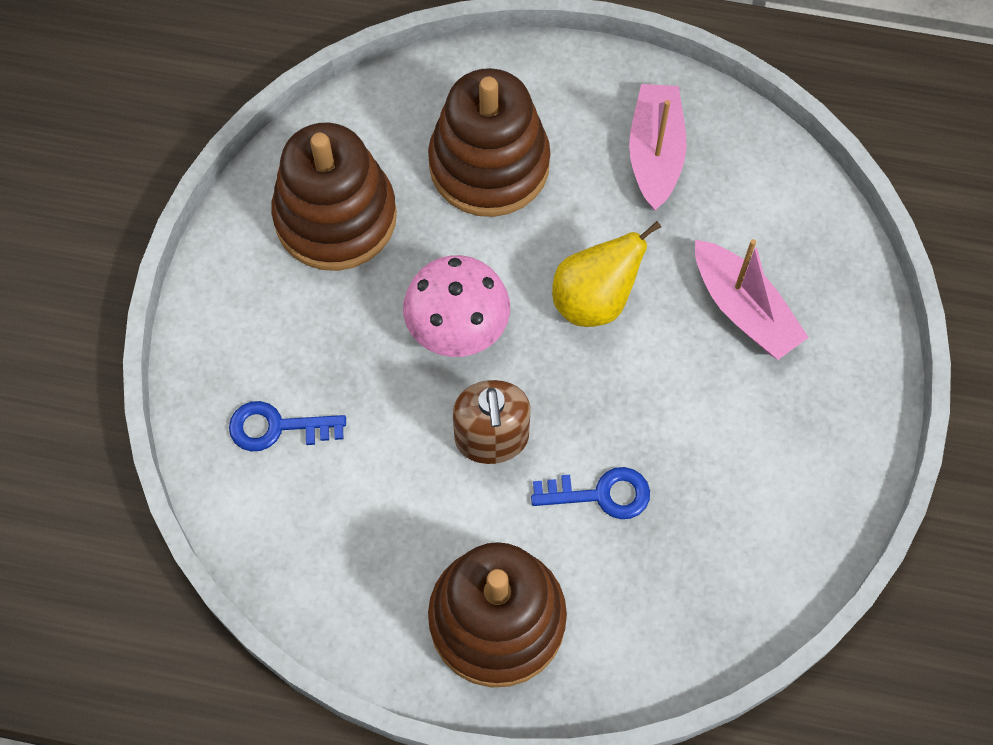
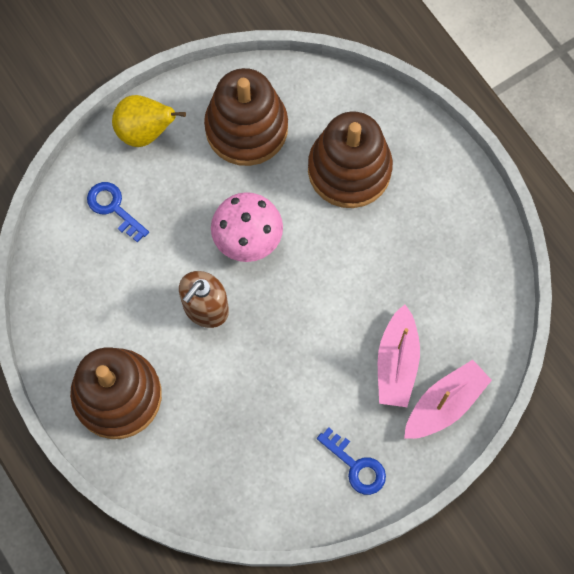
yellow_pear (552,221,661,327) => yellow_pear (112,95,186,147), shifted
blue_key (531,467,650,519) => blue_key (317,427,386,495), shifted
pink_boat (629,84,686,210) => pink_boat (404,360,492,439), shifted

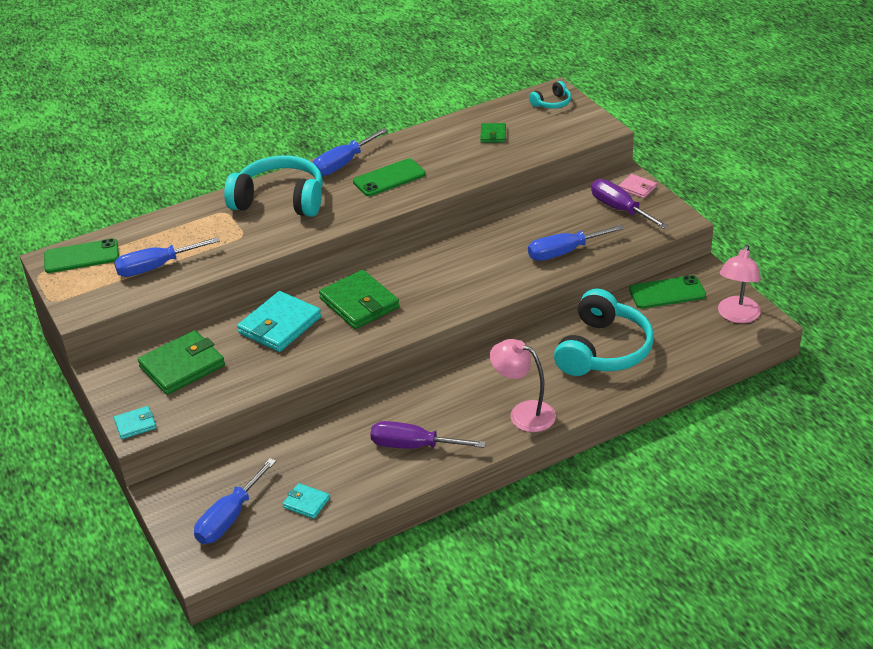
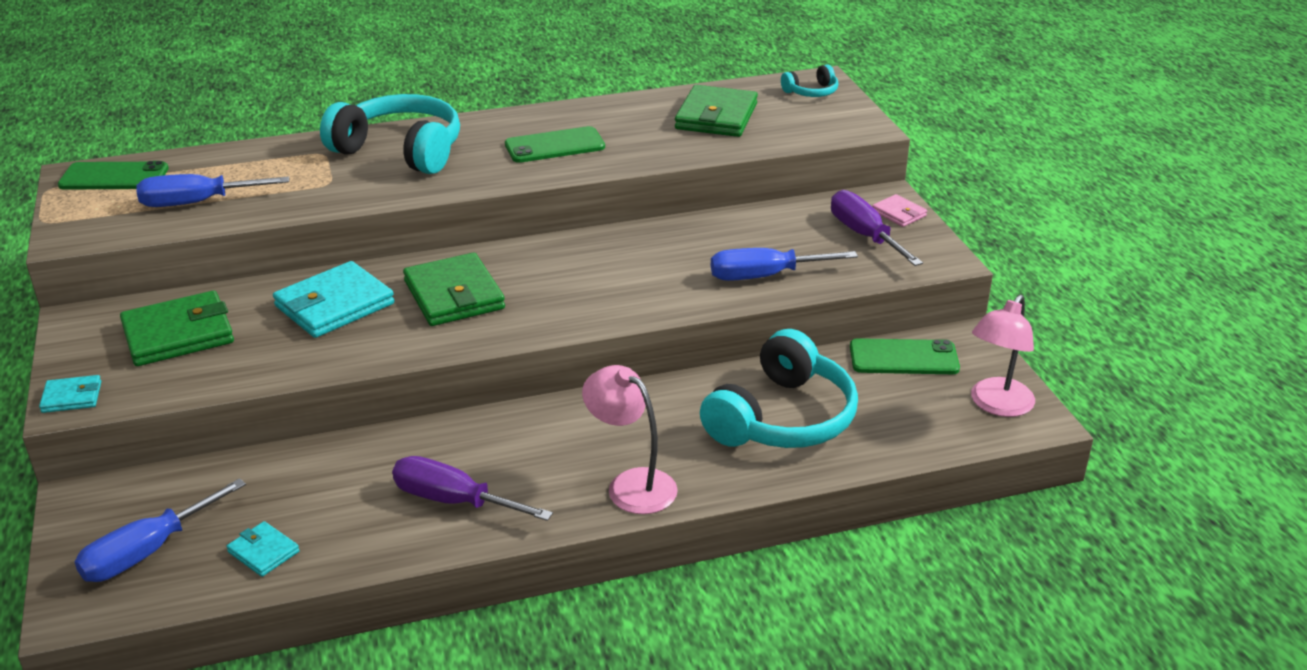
green_wallet (480,123,506,143) => green_wallet (675,85,758,137), x1.97
blue_screwdriver (313,128,388,176) => nothing

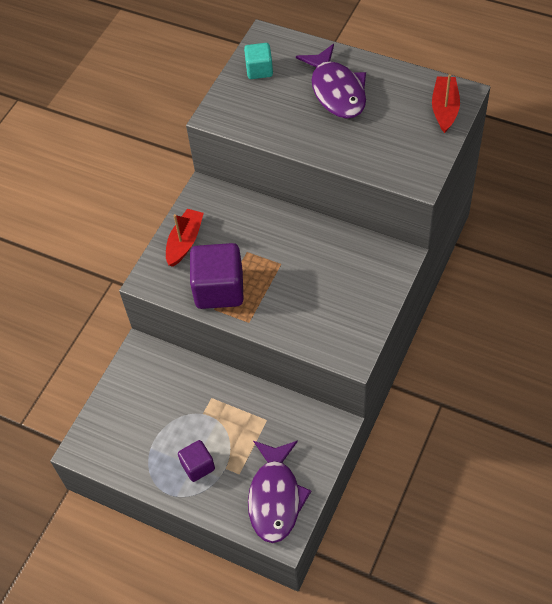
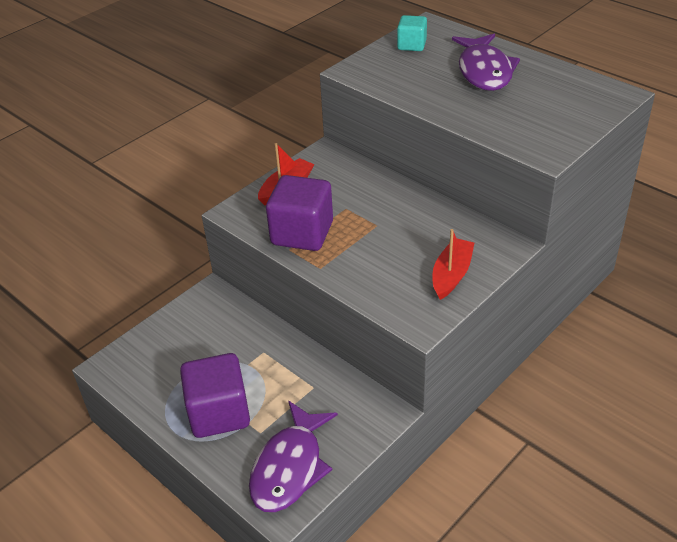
purple_cube (178,440,215,482) => purple_cube (180,353,250,438), x1.80
red_boat (432,74,460,133) => red_boat (433,229,474,300), shifted

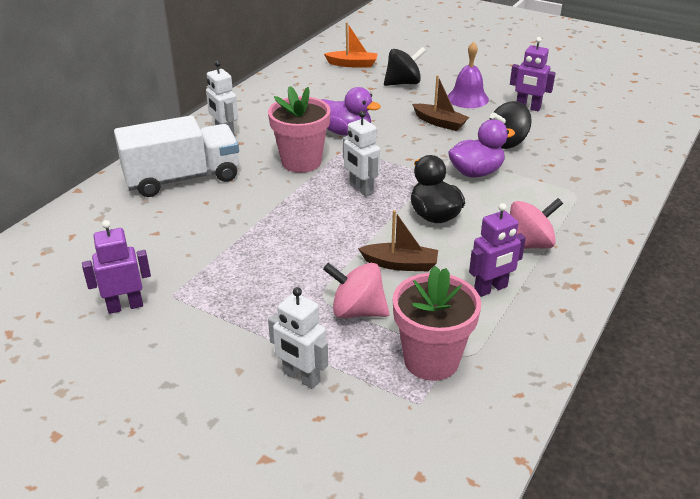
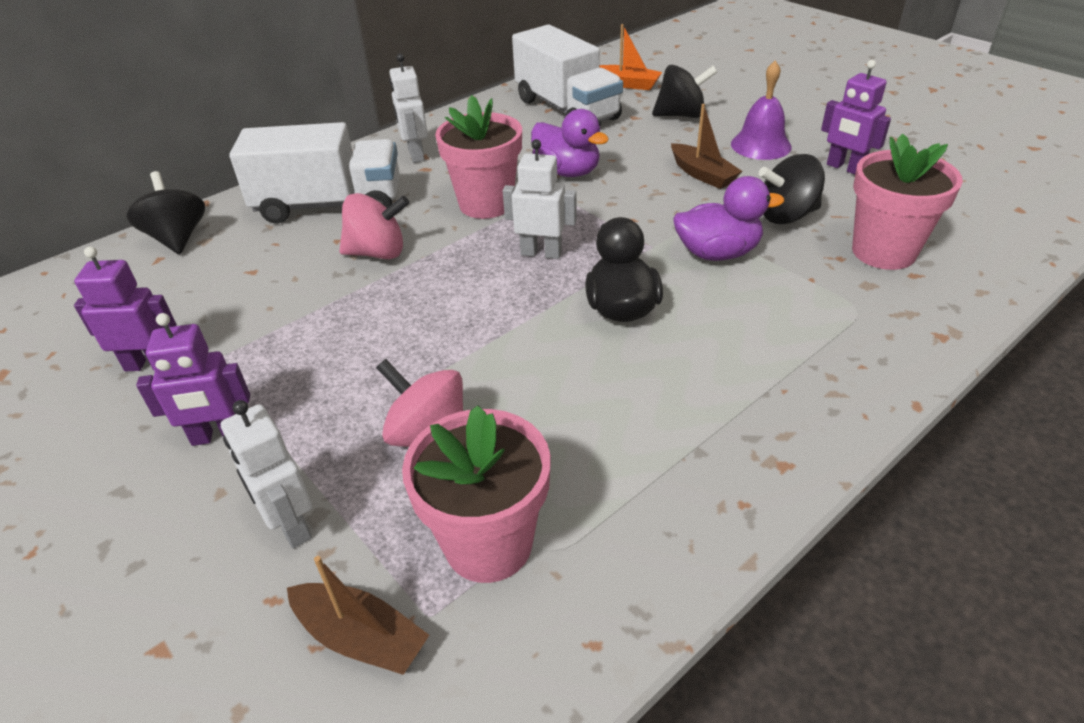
nothing => black_spinning_top (127,171,205,254)
purple_robot (469,203,526,297) => purple_robot (136,313,250,446), shifted
brown_boat (358,210,438,271) => brown_boat (287,556,429,675), shifted
pink_spinning_top (510,198,563,249) => pink_spinning_top (339,193,409,259), shifted
white_robot (343,111,380,196) => white_robot (503,139,577,259), 120 degrees clockwise
nothing => white_truck (512,24,623,121)
nothing => pink_flower_pot (852,134,963,270)

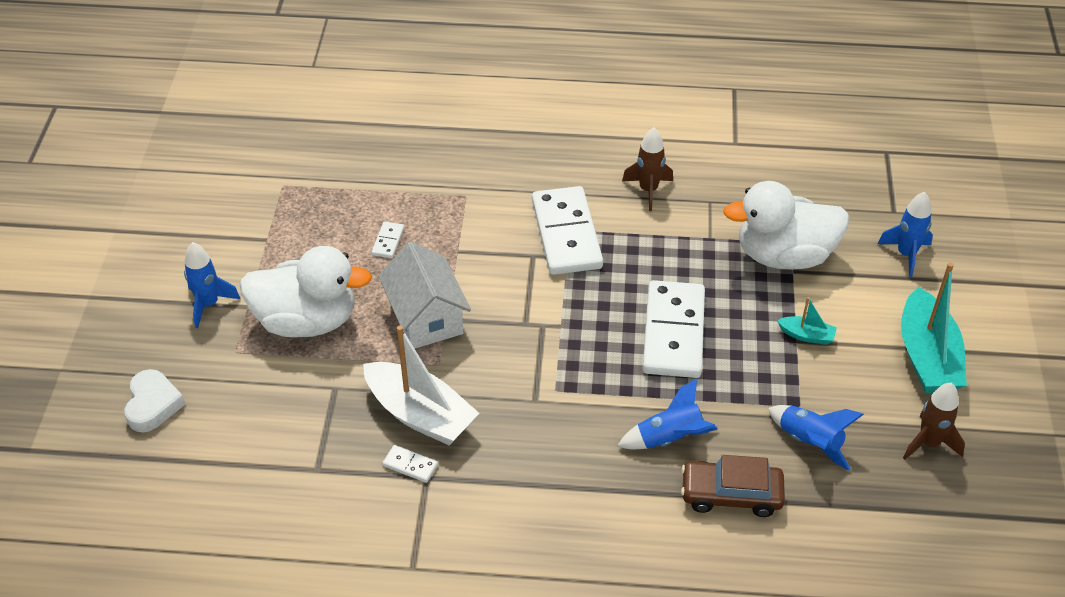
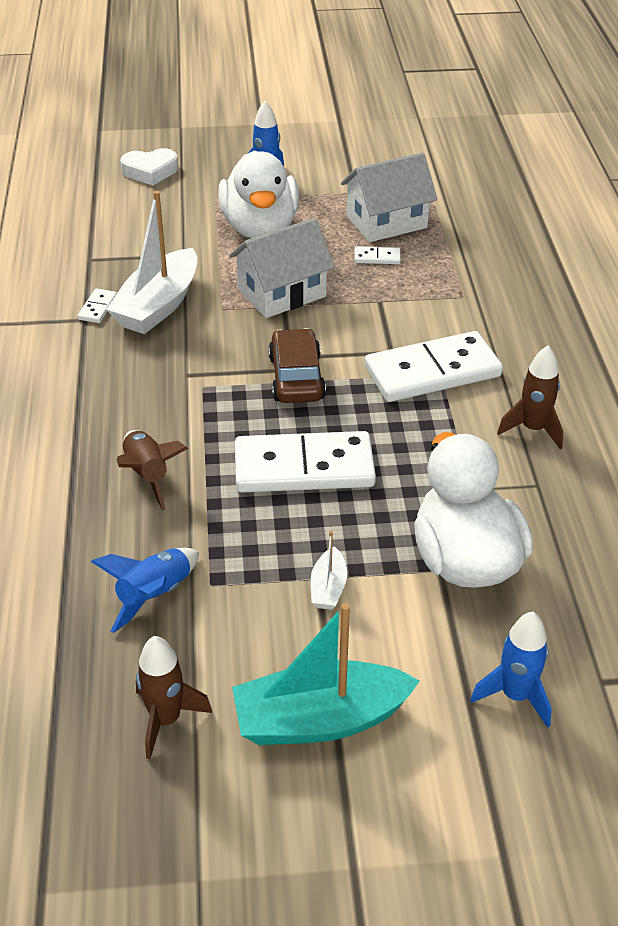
blue_rocket (617,379,718,449) => brown_rocket (117,430,188,510)
brown_car (681,455,785,517) => brown_car (268,328,326,403), shifted
turquoise_boat (777,297,837,345) => white_boat (311,531,347,610)
nothing => white_house (341,153,437,242)

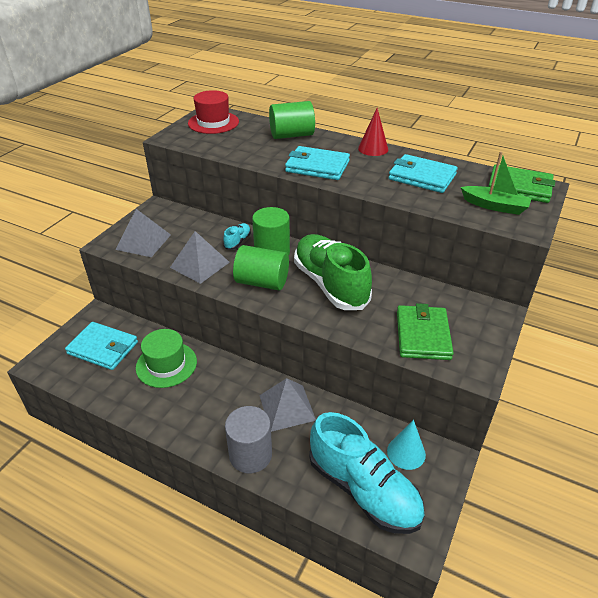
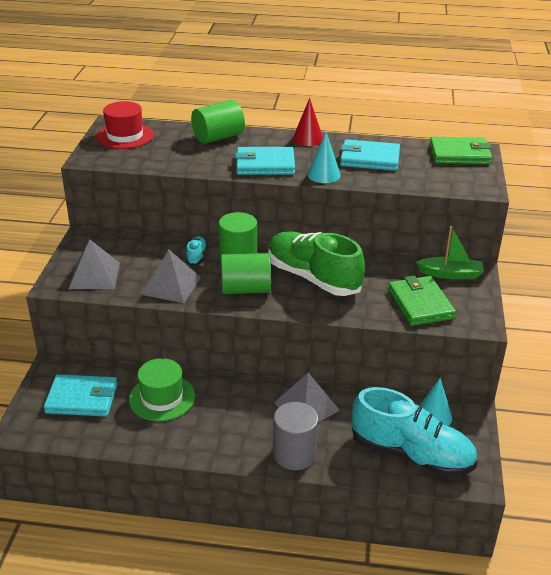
nothing => turquoise_cone (307,132,341,183)
green_boat (461,151,532,215) => green_boat (416,226,484,279), shifted

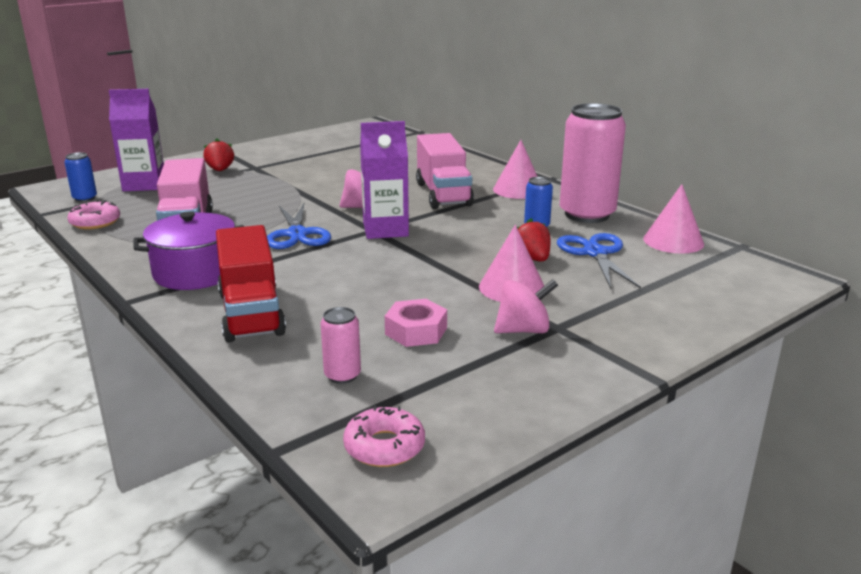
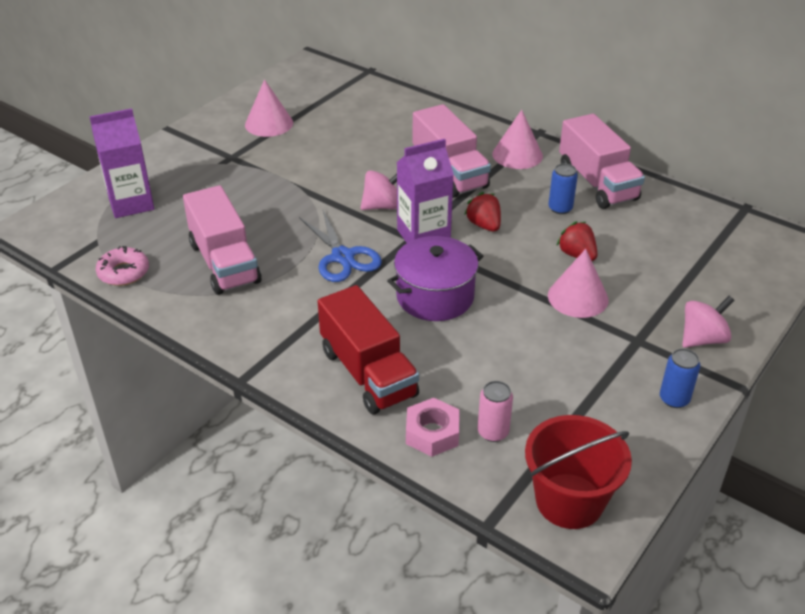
pink_cone (643,184,704,254) => pink_cone (245,79,293,137), shifted
purple_pot (133,211,244,290) => purple_pot (387,236,483,321), shifted
pink_nut (385,299,447,347) => pink_nut (406,398,459,457), shifted
red_strawberry (204,139,234,171) => red_strawberry (464,192,501,232), shifted
pink_donut (343,406,425,467) => red_bucket (525,415,632,529)
pink_can (560,103,626,223) => pink_truck (559,114,645,209)
blue_can (64,152,97,202) => blue_can (660,348,700,408), shifted
pink_spinning_top (494,279,558,333) => pink_spinning_top (682,296,734,348), shifted
blue_scissors (557,233,641,289) => nothing

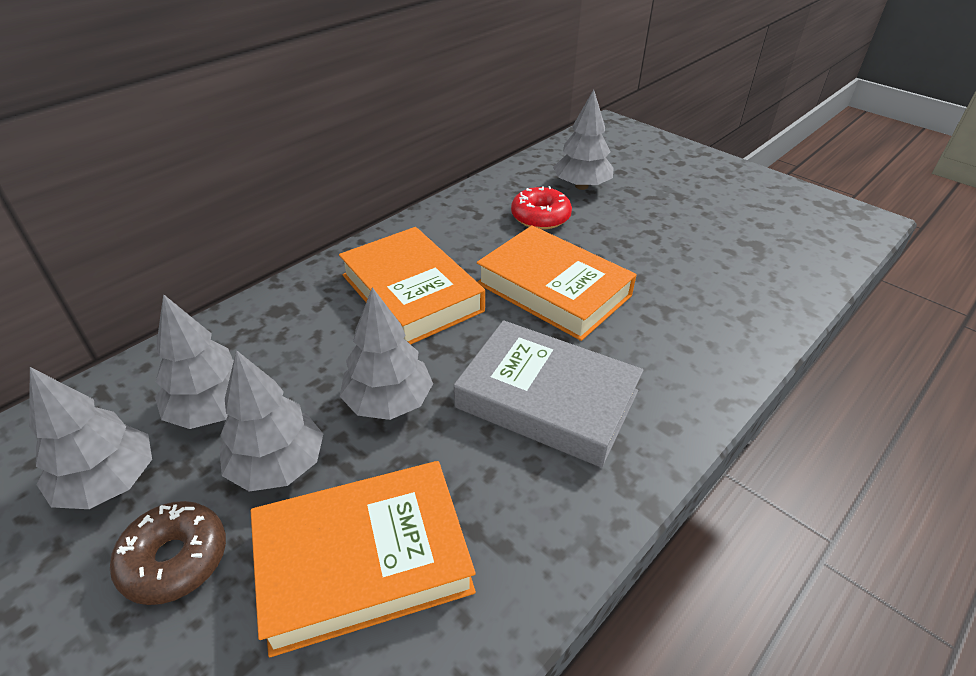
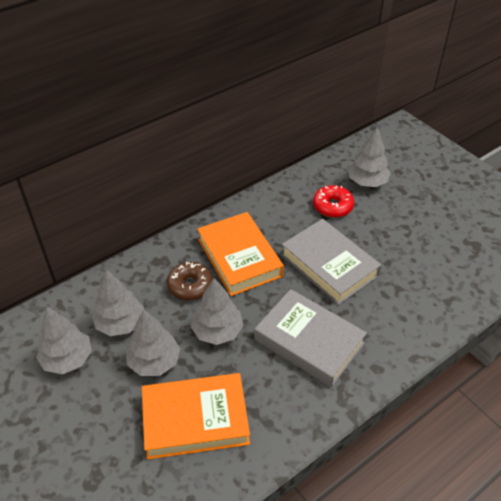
brown_donut (110,501,226,605) => brown_donut (167,262,213,301), shifted
orange_book (477,225,637,341) => grey_book (281,219,381,305)

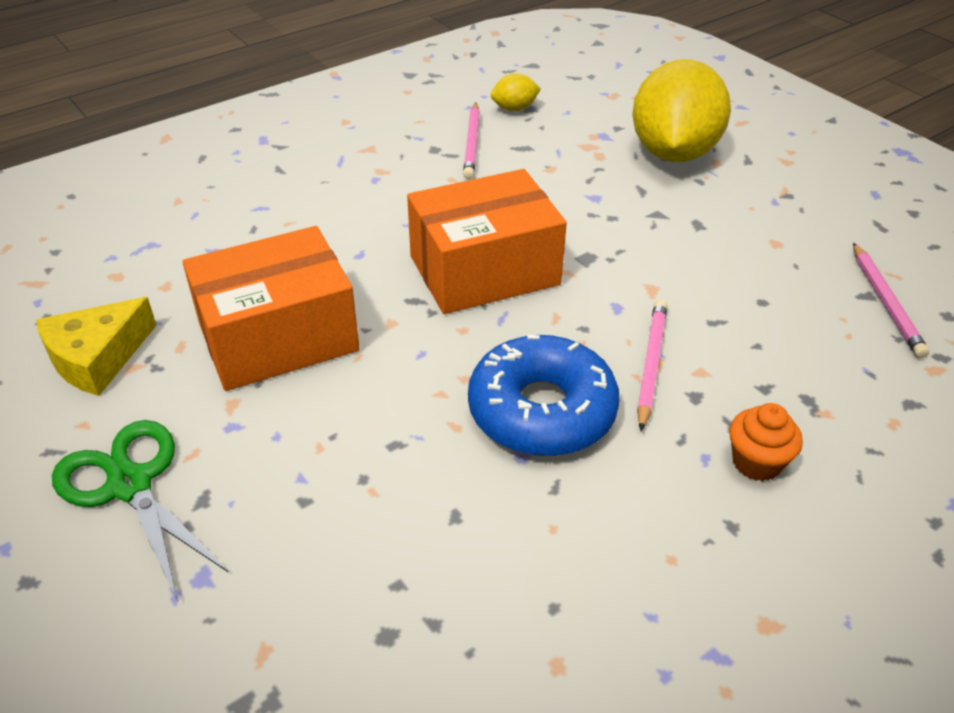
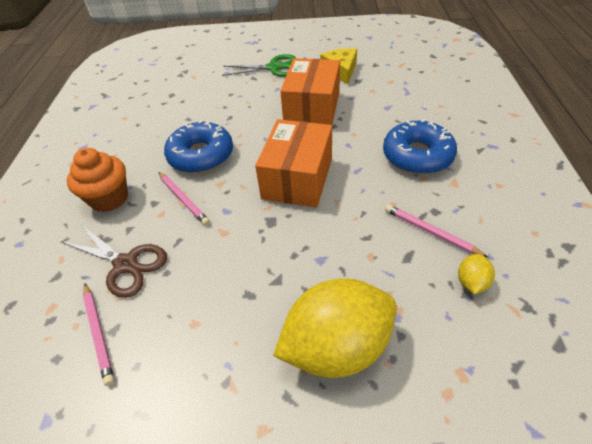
nothing => brown_scissors (62,225,167,298)
orange_cupcake (729,403,803,481) => orange_cupcake (67,148,128,212), x1.66
pink_pencil (853,243,929,358) => pink_pencil (83,283,115,386), 150 degrees counterclockwise
yellow_lemon (632,59,731,162) => yellow_lemon (273,278,397,378), 75 degrees counterclockwise
nothing => blue_donut (383,119,457,174)

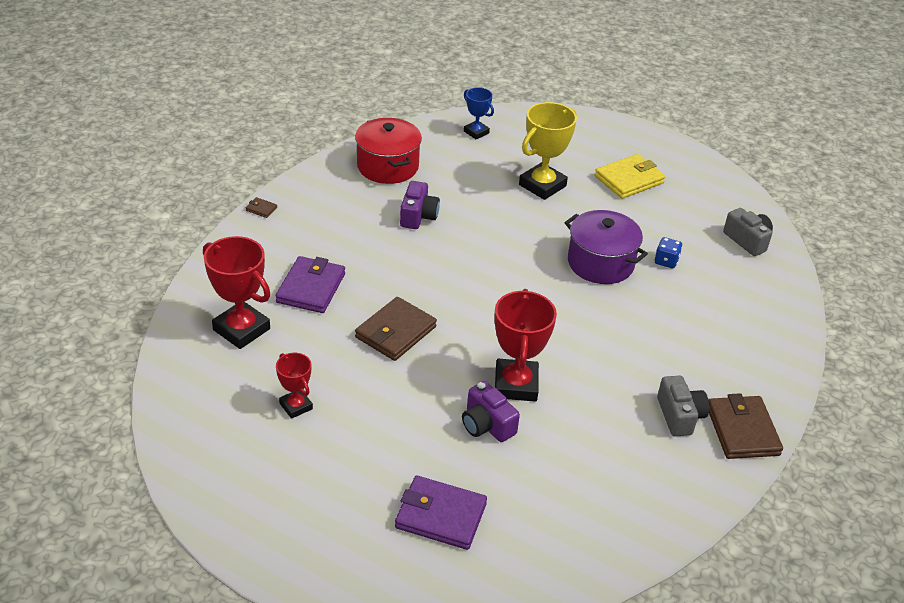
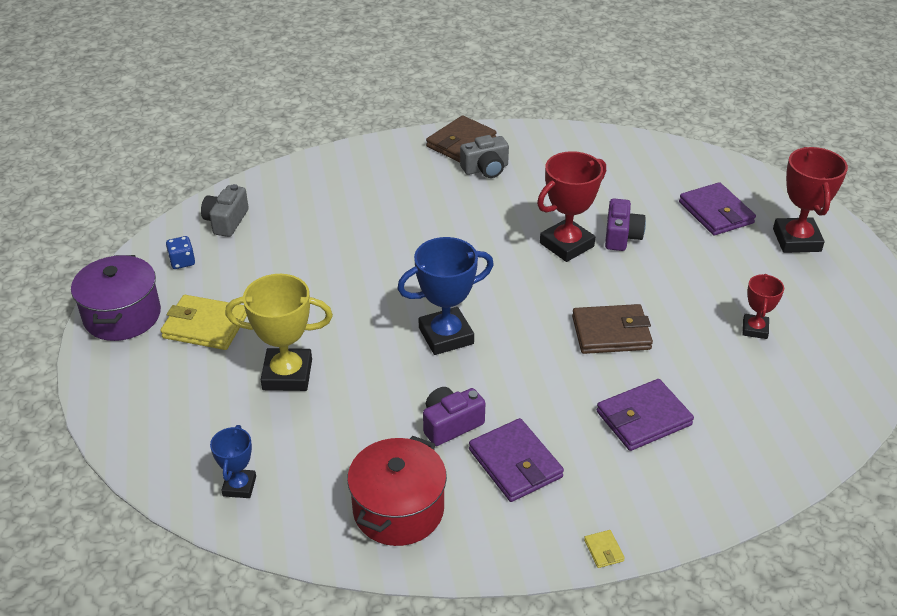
purple_pot (564,210,648,284) => purple_pot (71,255,161,341), shifted
blue_dice (655,237,682,268) => blue_dice (166,236,195,269), shifted
nothing => blue_trophy (397,237,494,355)
grey_camera (657,376,709,437) => grey_camera (460,135,509,178), 150 degrees counterclockwise
nothing => purple_wallet (469,418,564,502)
brown_wallet (246,197,277,218) => yellow_wallet (584,530,625,568)
red_trophy (203,236,271,349) => red_trophy (773,147,848,253), shifted

